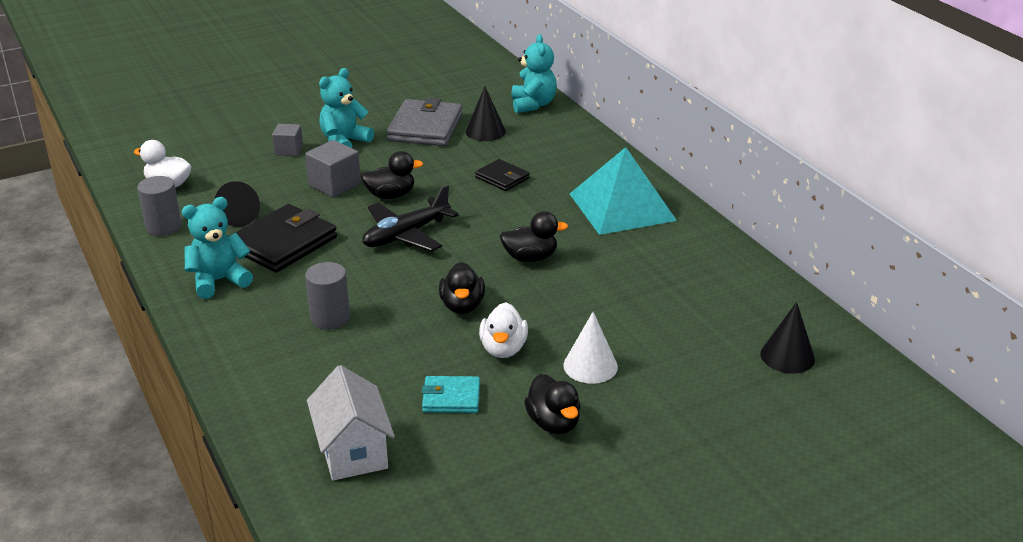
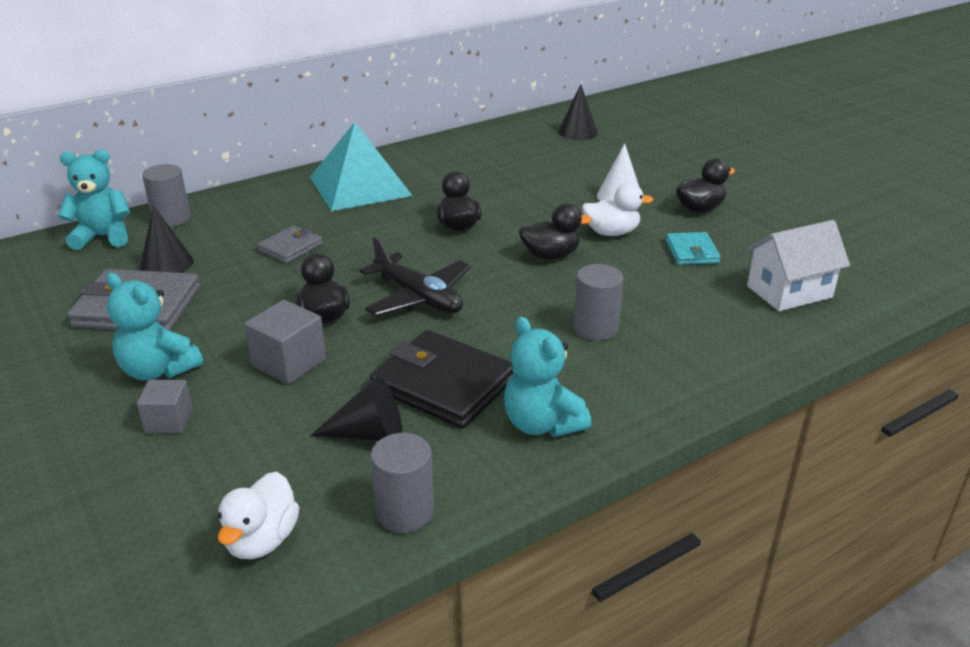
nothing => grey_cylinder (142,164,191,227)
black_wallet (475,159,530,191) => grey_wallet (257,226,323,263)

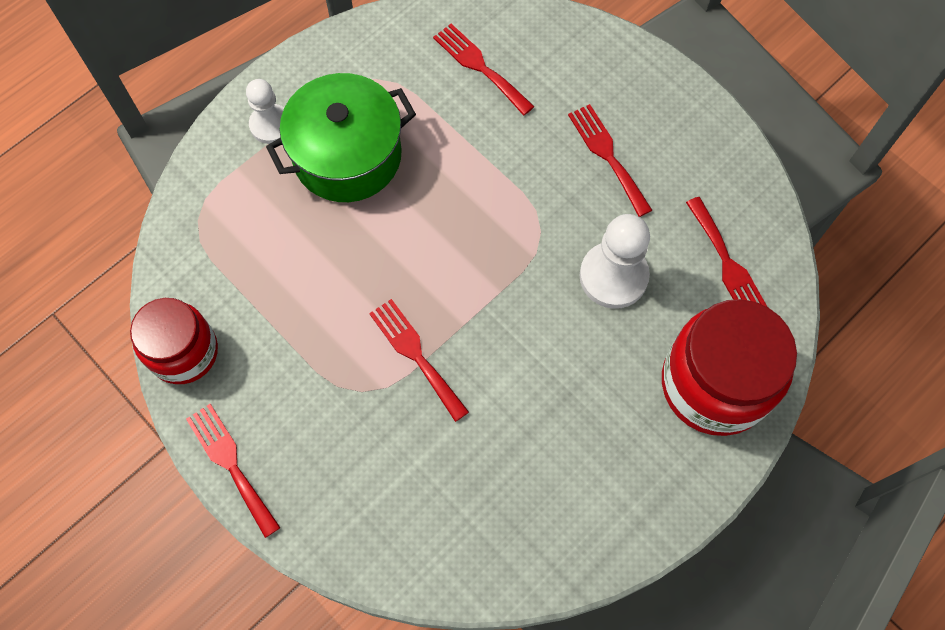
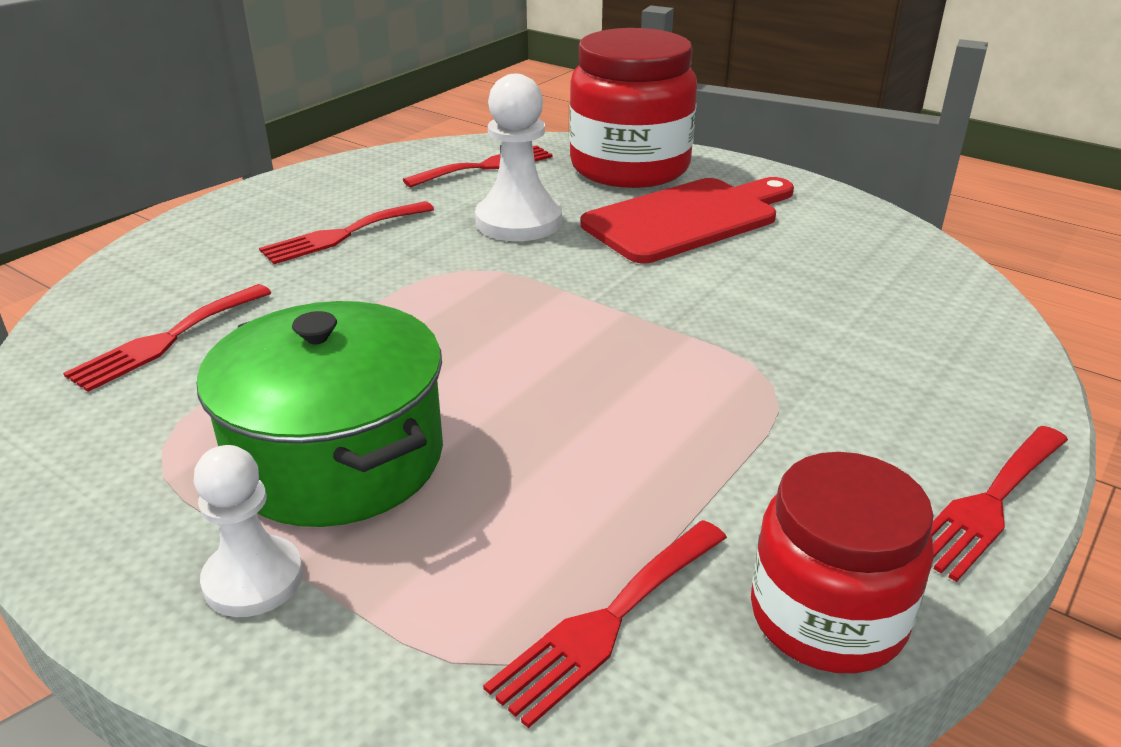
red_fork (369,299,469,422) => red_fork (483,520,727,728), shifted
nothing => red_cutting_board (581,177,794,263)

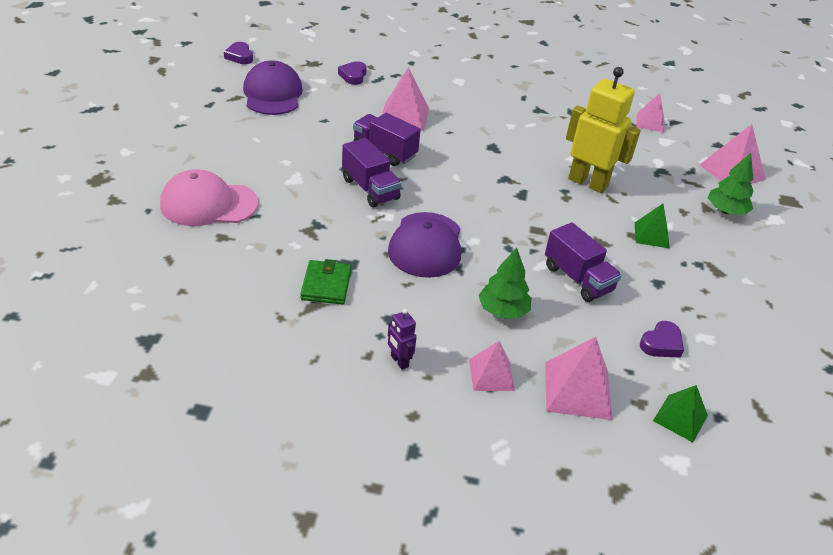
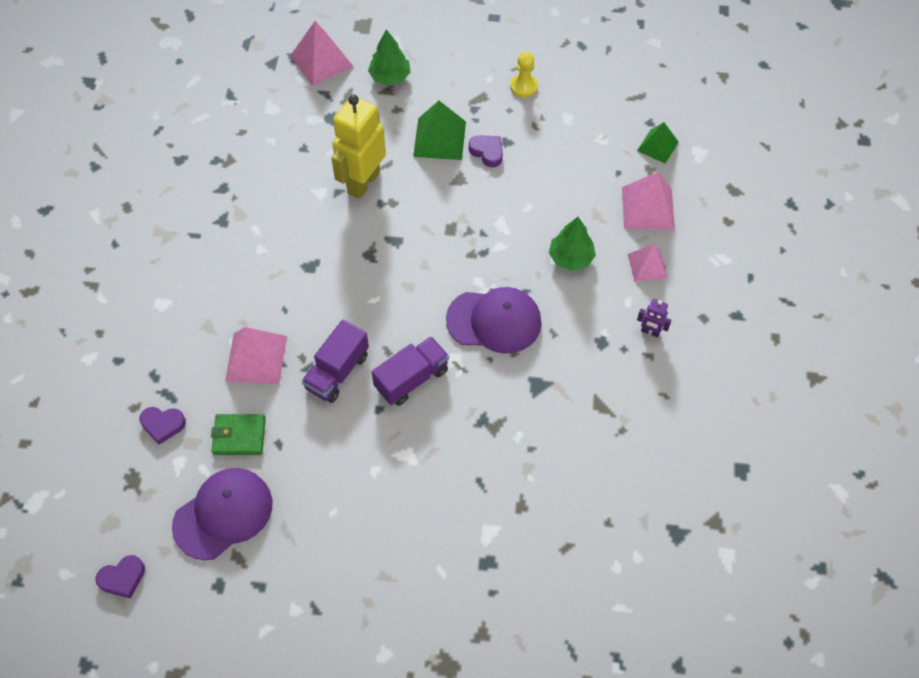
purple_cap (243,60,303,115) => purple_cap (172,468,272,560), 150 degrees clockwise
green_wallet (300,259,351,305) => green_wallet (211,414,266,455), shifted
green_pyramid (635,204,670,249) => green_pyramid (413,101,466,160), x1.55
purple_heart (640,321,684,358) => purple_heart (469,135,503,167), shifted
nothing => yellow_pawn (510,52,538,98)
purple_robot (388,309,417,370) => purple_robot (637,299,672,337), 60 degrees clockwise
pink_cap (160,169,258,226) => nothing
purple_truck (545,222,622,302) => nothing
pink_pyramid (636,93,664,132) => nothing

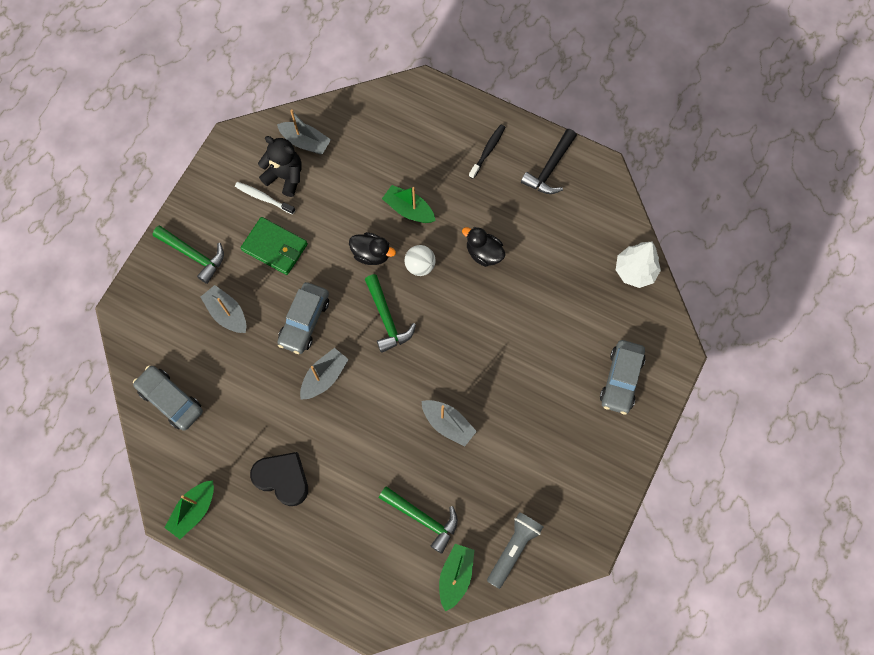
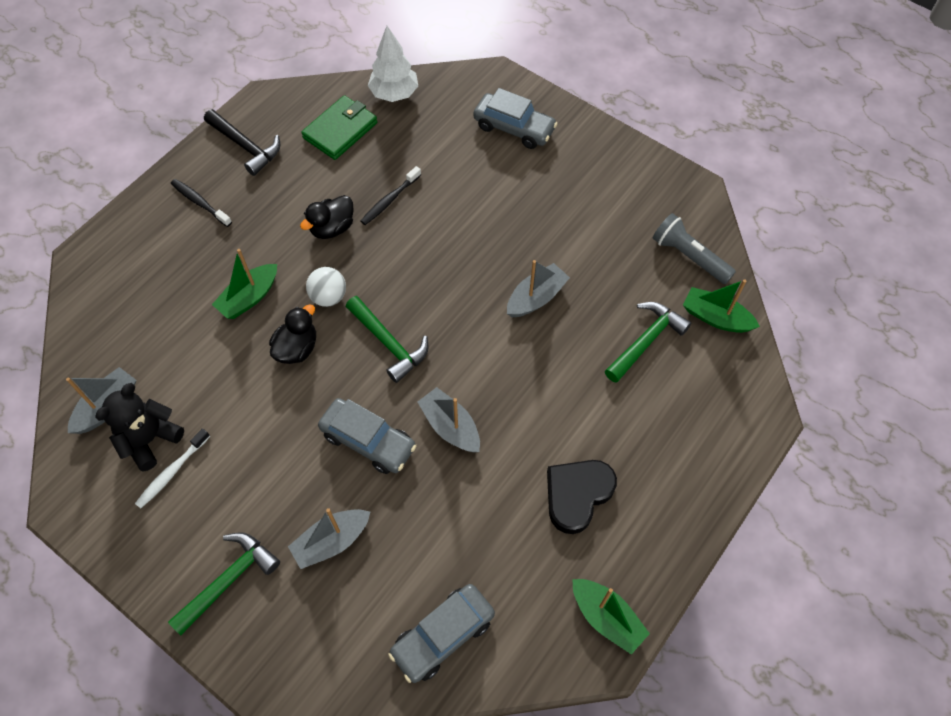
green_wallet (241,217,308,275) => green_wallet (301,95,377,160), shifted
green_hammer (365,274,416,353) => green_hammer (346,296,428,383), 60 degrees clockwise
nothing => black_toothbrush (360,166,421,225)

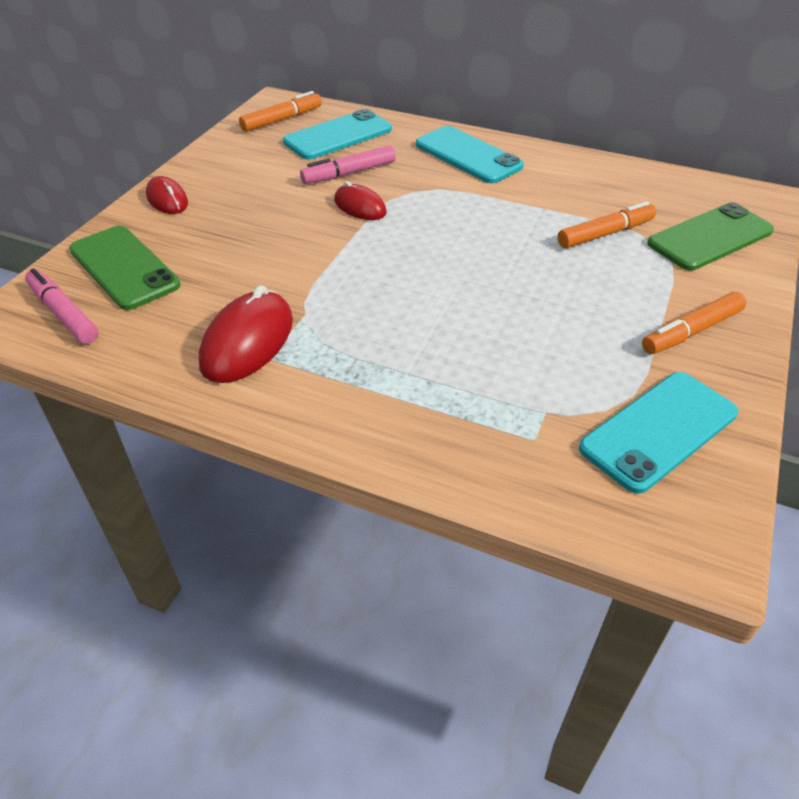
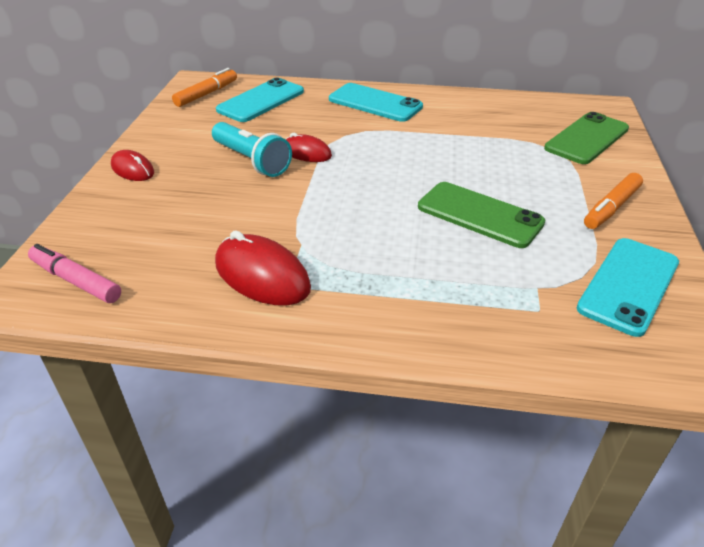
nothing => turquoise_flashlight (212,122,292,177)
red_mouse (199,285,293,383) => red_mouse (215,230,311,306), 60 degrees counterclockwise
green_phone (69,226,181,310) => green_phone (418,182,545,248), shifted
pink_marker (300,145,396,184) => nothing
orange_marker (558,201,656,248) => nothing

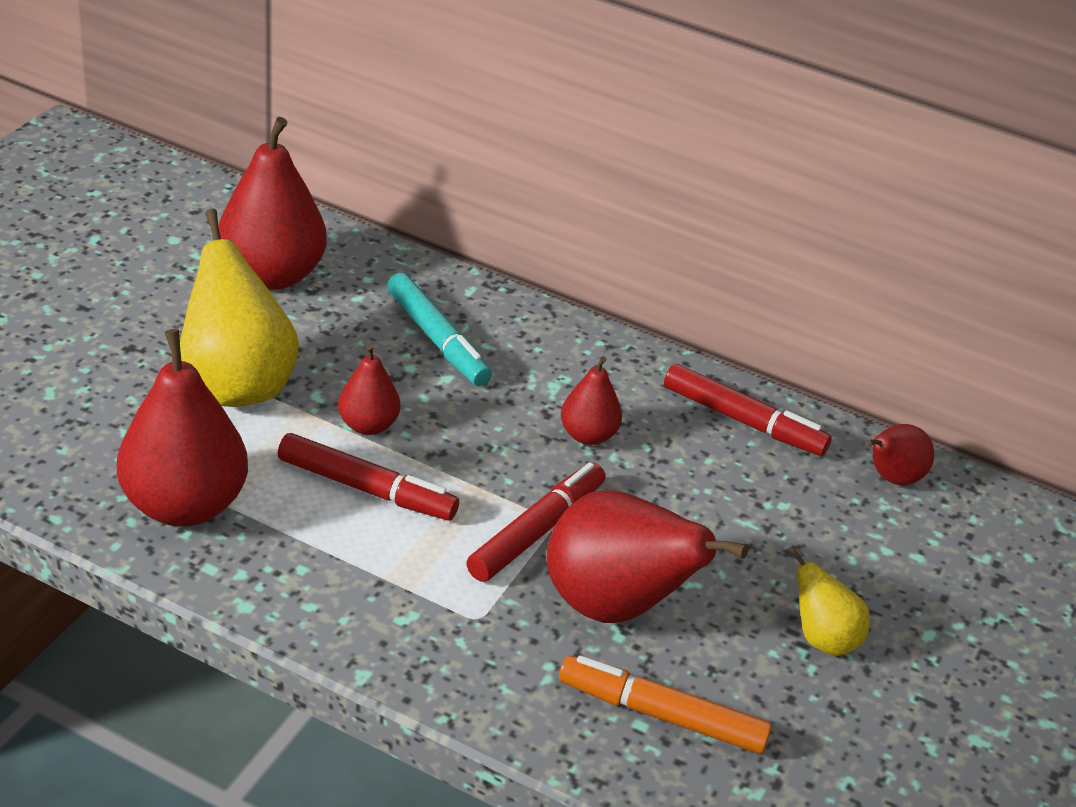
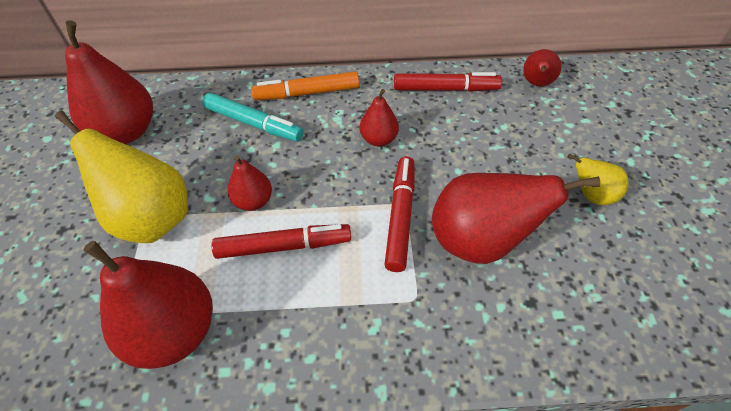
orange_marker (559,655,772,754) => orange_marker (251,72,359,100), shifted

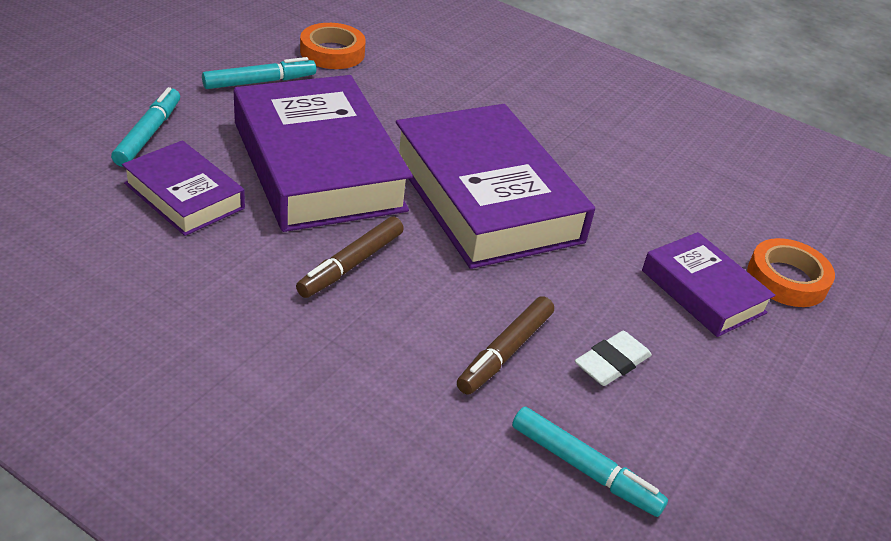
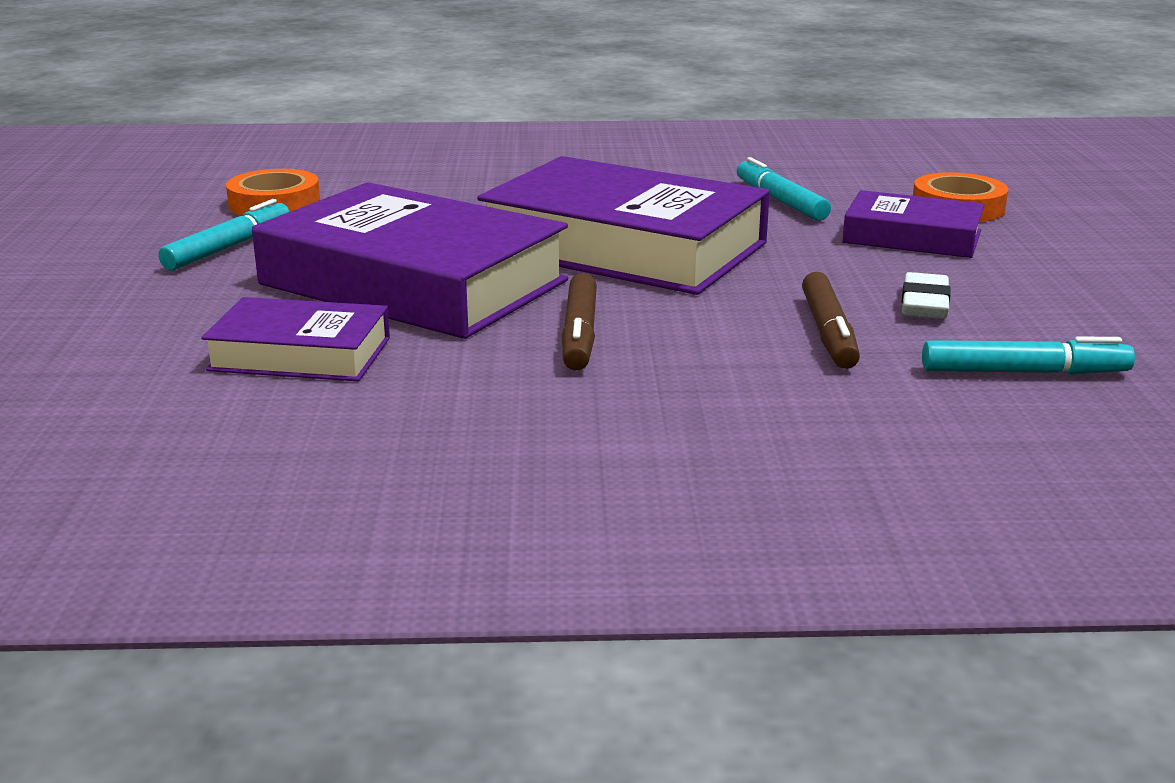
turquoise_marker (111,87,180,167) => turquoise_marker (737,157,831,221), shifted

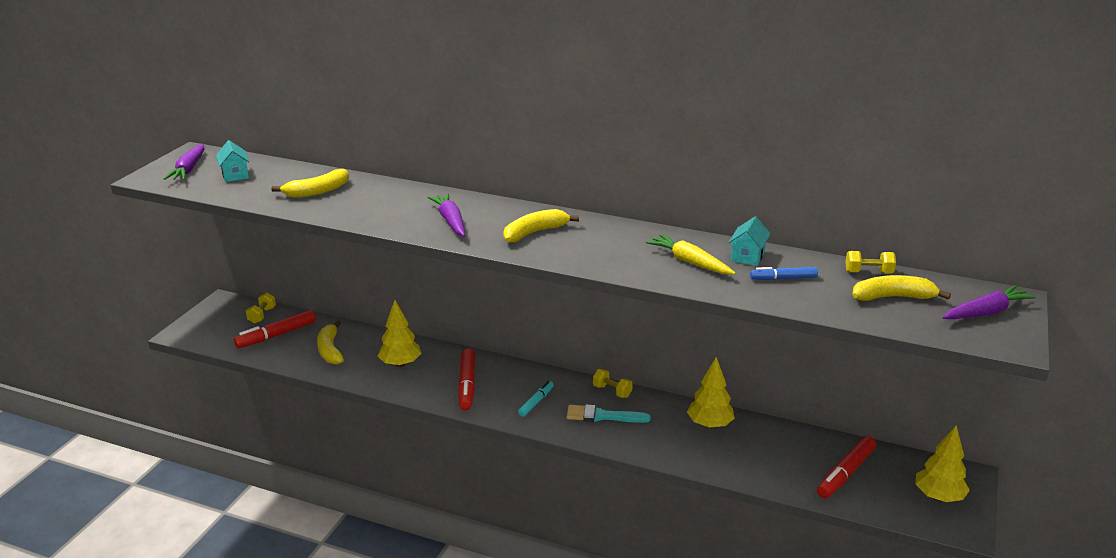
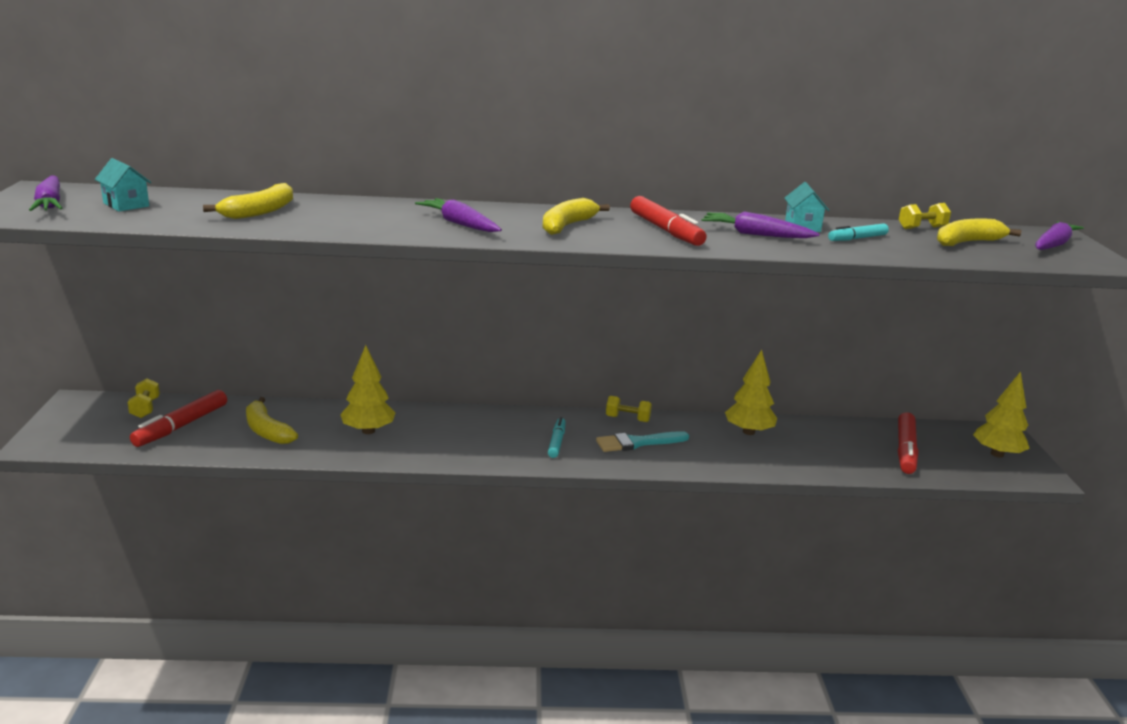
red_marker (458,348,475,410) => red_marker (630,196,706,246), shifted
yellow_carrot (646,234,736,275) => purple_carrot (701,212,819,238)
blue_marker (750,267,818,280) => turquoise_marker (828,223,889,241)

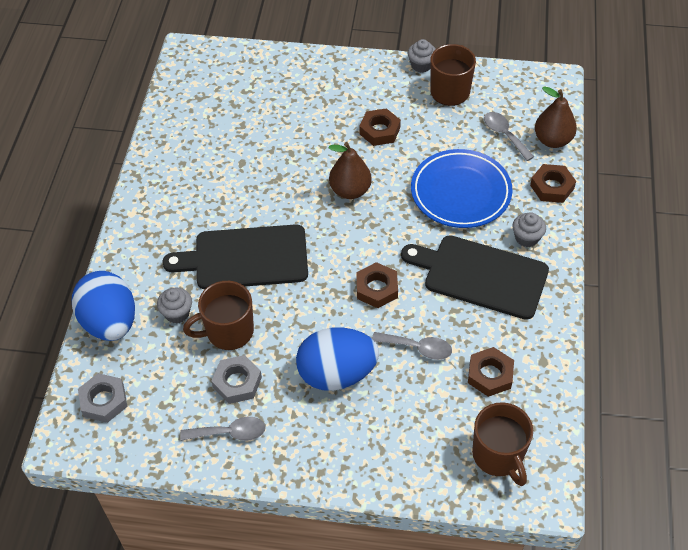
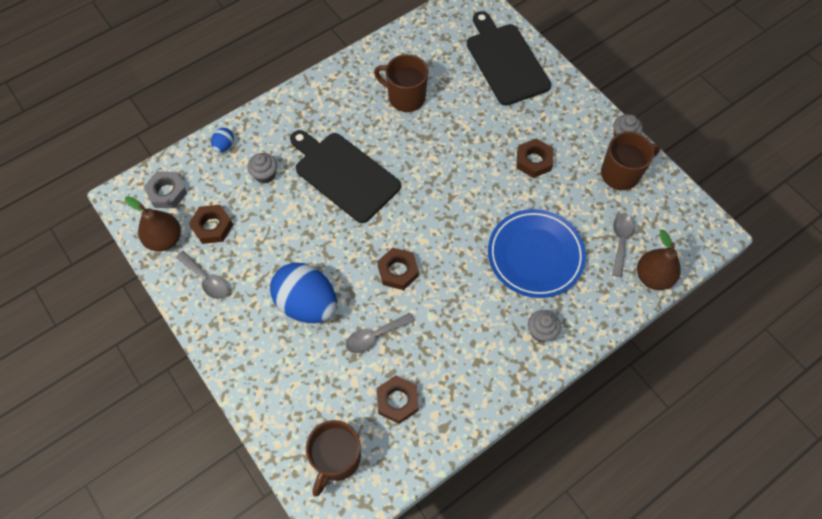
brown_pear (328,142,372,199) => brown_pear (125,196,181,252), shifted
brown_nut (530,164,576,203) => brown_nut (189,205,233,244), shifted
blue_egg (72,271,135,341) => blue_egg (211,128,234,152), x0.42
grey_spoon (372,332,452,360) => grey_spoon (346,313,415,353), 90 degrees clockwise
brown_mug (183,281,254,350) => brown_mug (374,54,428,112), shifted
black_cutting_board (401,235,549,320) => black_cutting_board (467,11,551,106), shifted
grey_nut (211,355,262,404) => nothing

